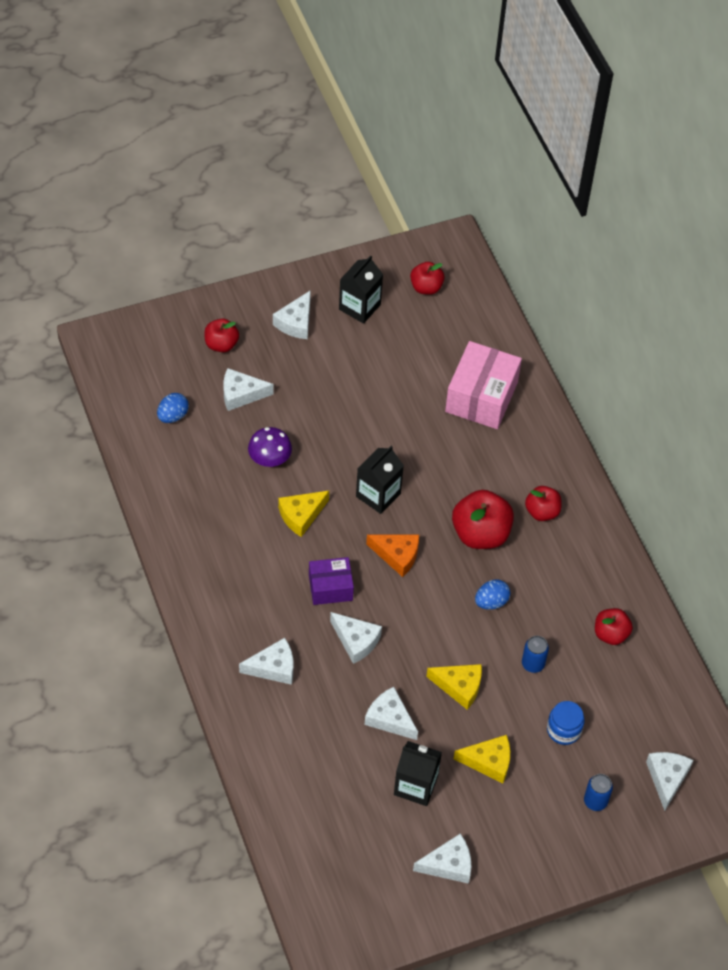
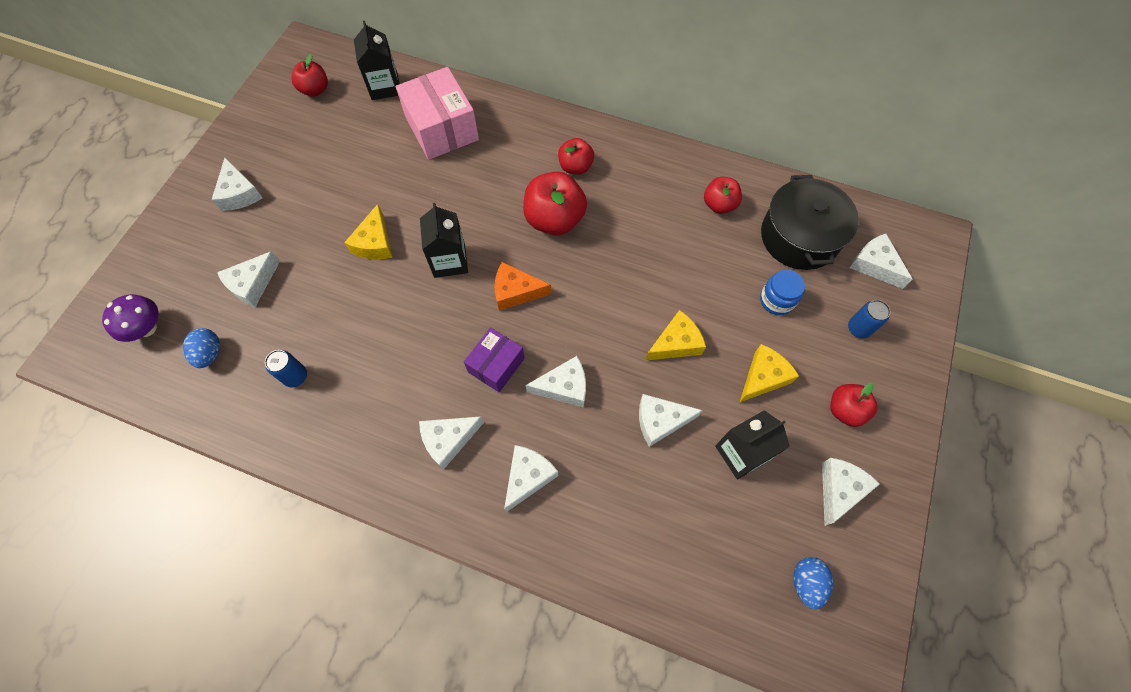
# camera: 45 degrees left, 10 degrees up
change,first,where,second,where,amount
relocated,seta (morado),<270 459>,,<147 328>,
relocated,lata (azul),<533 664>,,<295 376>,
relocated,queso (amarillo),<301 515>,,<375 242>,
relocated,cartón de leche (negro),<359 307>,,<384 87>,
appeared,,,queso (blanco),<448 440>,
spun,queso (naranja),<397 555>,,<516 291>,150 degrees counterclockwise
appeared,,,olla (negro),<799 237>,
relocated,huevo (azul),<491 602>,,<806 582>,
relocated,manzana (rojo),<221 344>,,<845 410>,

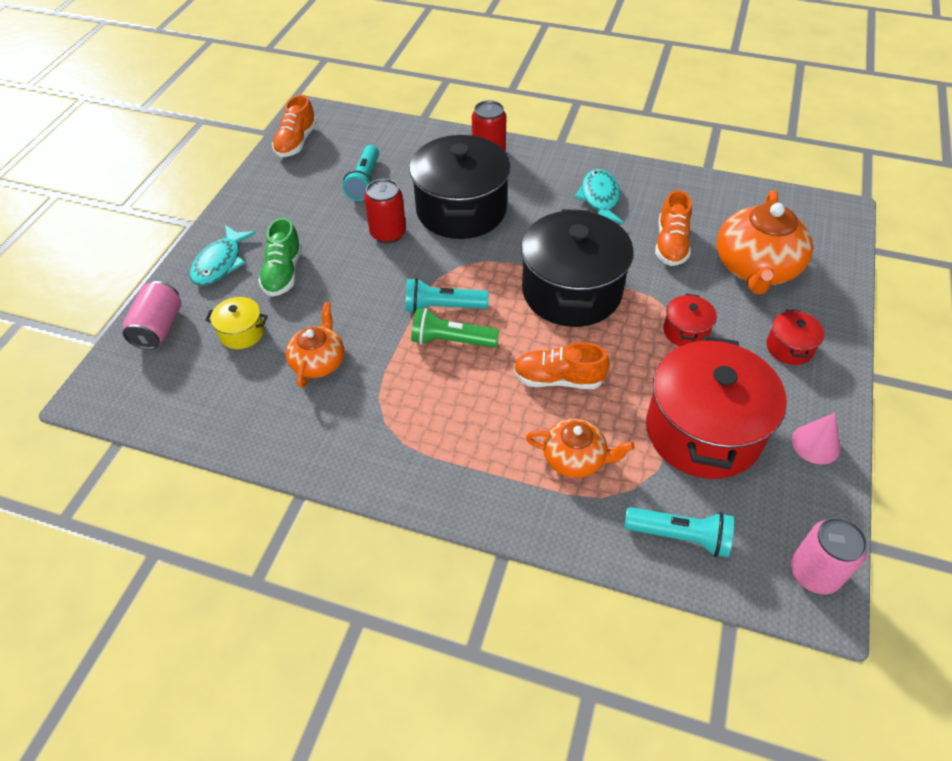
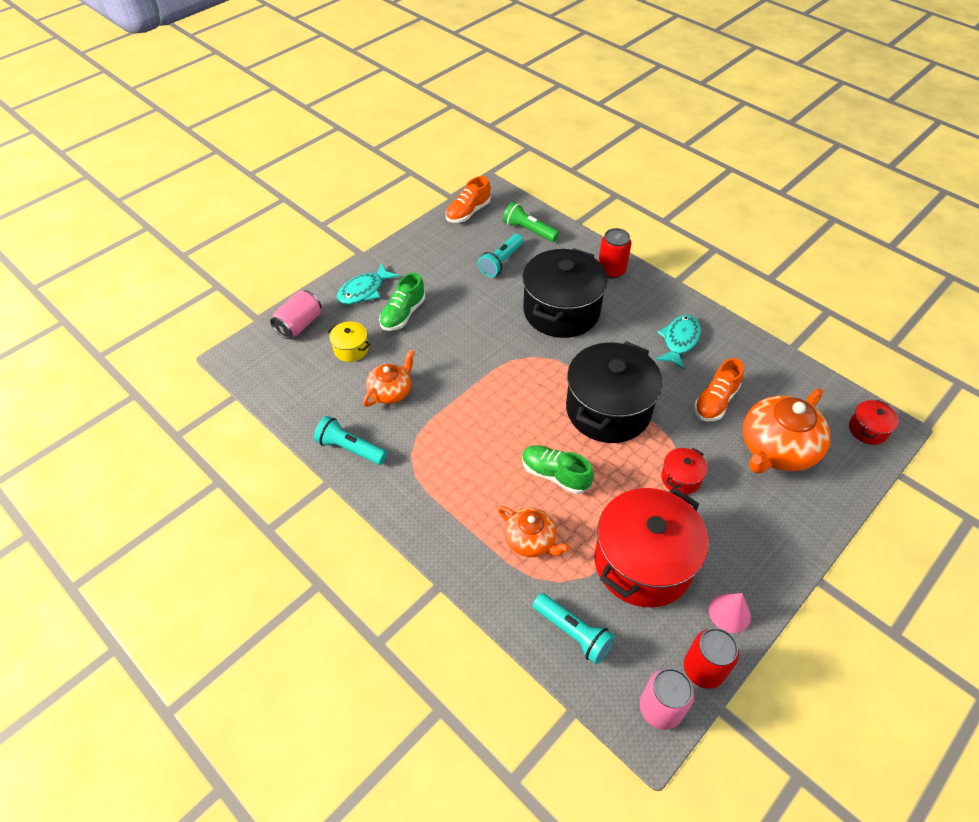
# camera: 25 degrees right, 0 degrees up
change,first,where,second,where,amount
relocated,lámpara de mano (turquesa),<442 307>,,<350 448>,
relocated,lámpara de mano (verde),<451 341>,,<528 230>,
colour,zapato (naranja),<558 379>,zapato (verde),<555 475>,
relocated,lata (rojo),<388 233>,,<703 669>,
relocated,olla (rojo),<789 347>,,<868 429>,

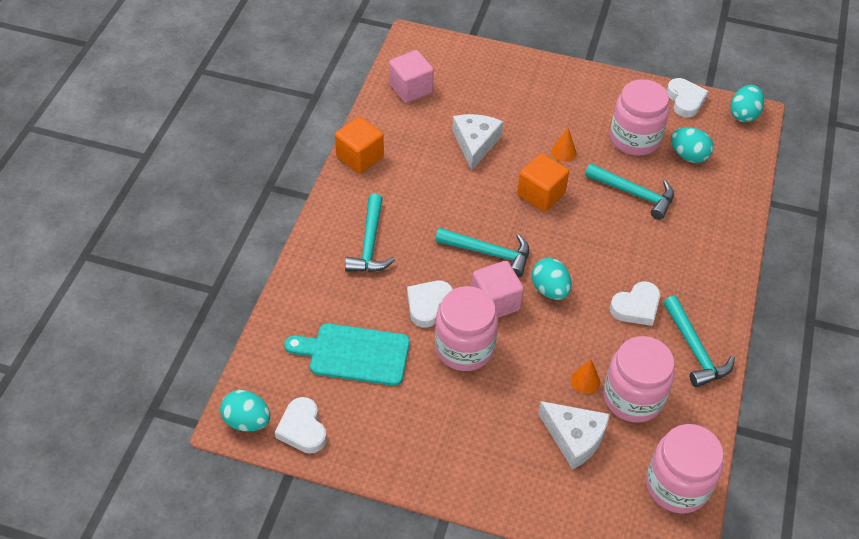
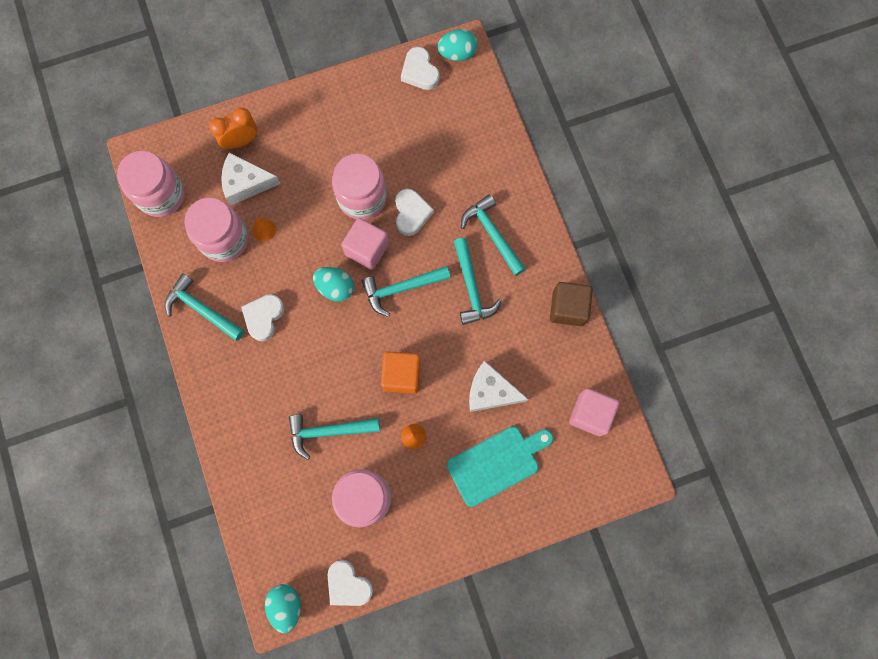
# camera: 145 degrees right, 25 degrees up
change,first,where,second,where,amount
appeared,,,despertador (naranja),<241 141>,
spun,corazón (blanco),<302 429>,,<420 72>,150 degrees counterclockwise
relocated,tabla de cortar (turquesa),<354 354>,,<497 463>,
appeared,,,martillo (turquesa),<471 287>,
spun,queso (blanco),<475 143>,,<490 391>,135 degrees clockwise
colour,cubo (naranja),<360 157>,cubo (marrón),<568 308>,
missing,huevo (turquesa),<688 156>,,,

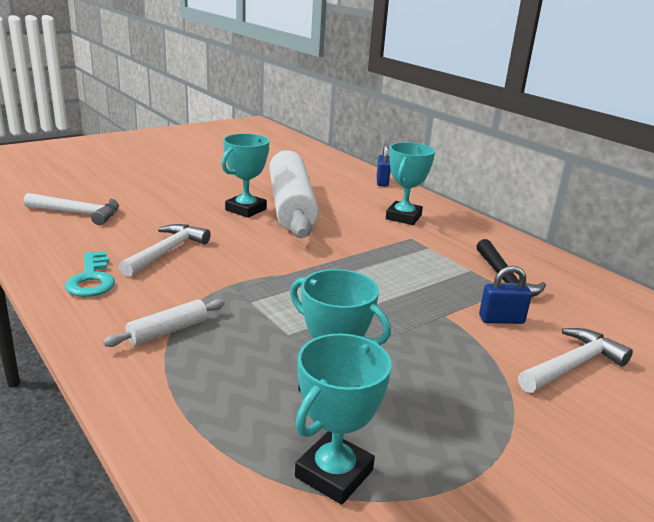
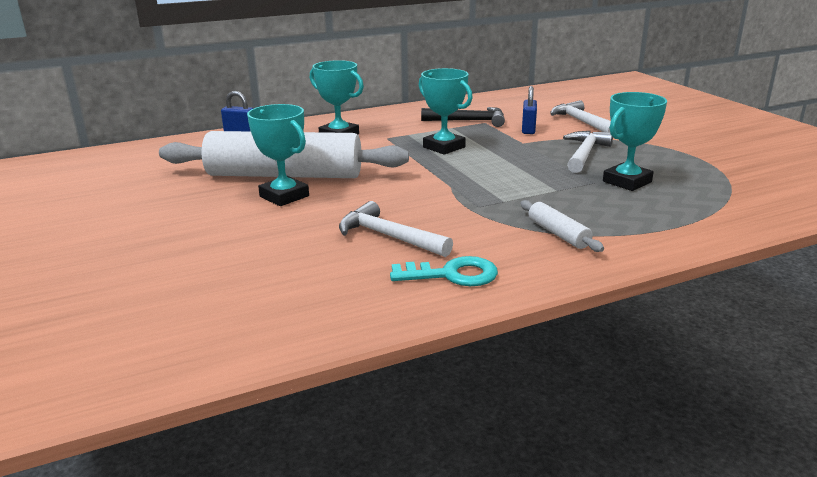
# camera: 75 degrees left, 0 degrees up
change,first,where,second,where,amount
relocated,trofeo (turquesa),<334 473>,,<444 147>,
relocated,martillo (blanco),<78 213>,,<585 154>,

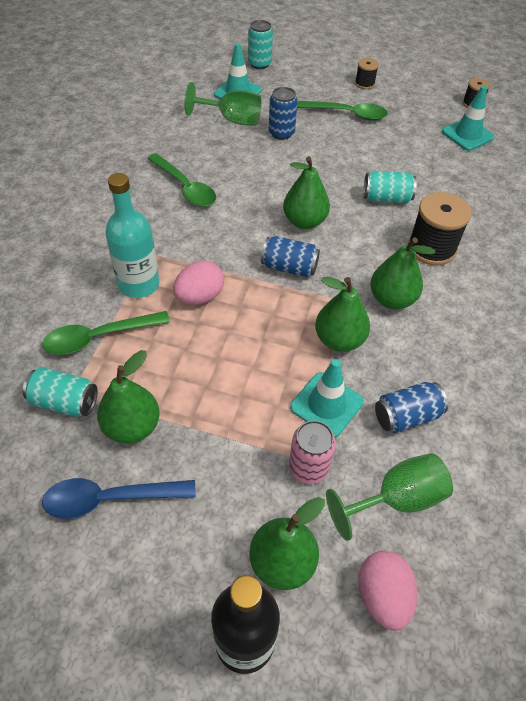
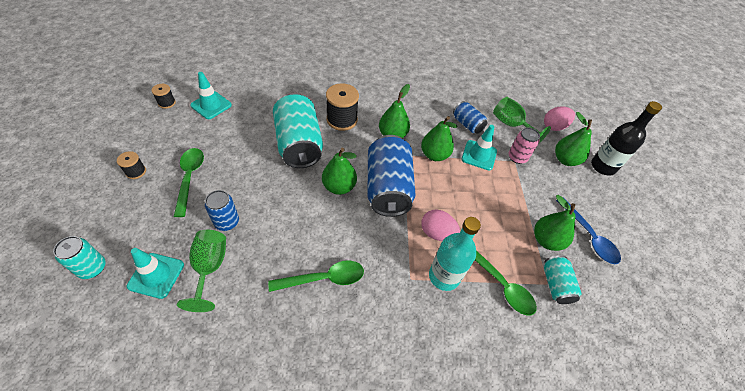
# camera: 110 degrees left, 0 degrees up
change,first,where,second,where,amount
spun,cuchara (verde),<185 187>,,<324 278>,45 degrees clockwise
size,lata (turquesa),<386 198>,,<299 144>,x1.96
size,lata (azul),<289 267>,,<388 188>,x1.96

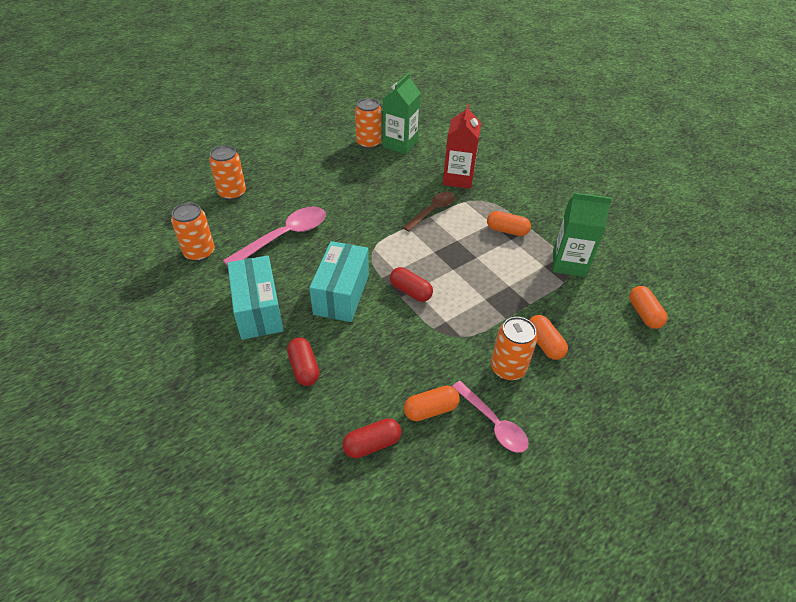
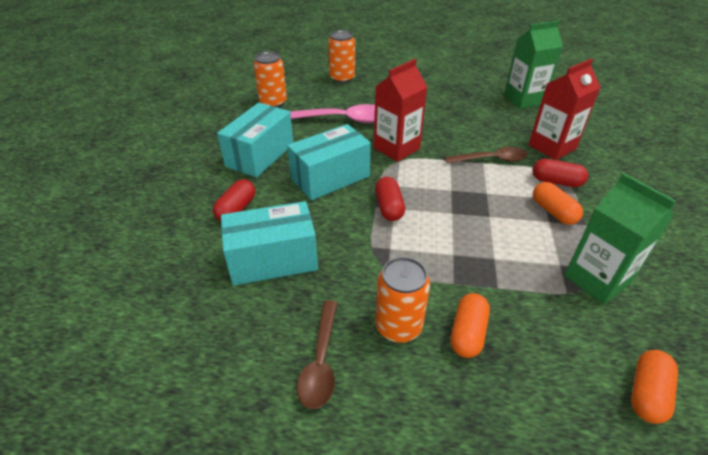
# camera: 45 degrees right, 5 degrees down
change,first,where,second,where,amount
appeared,,,caja (turquesa),<273 260>,
colour,cuchara (rosa),<493 423>,cuchara (marrón),<321 361>,
appeared,,,cartón de leche (rojo),<396 148>,
relocated,cápsula (rojo),<372 444>,,<556 182>,
missing,lata (naranja),<368 143>,,,
missing,cápsula (naranja),<430 410>,,,

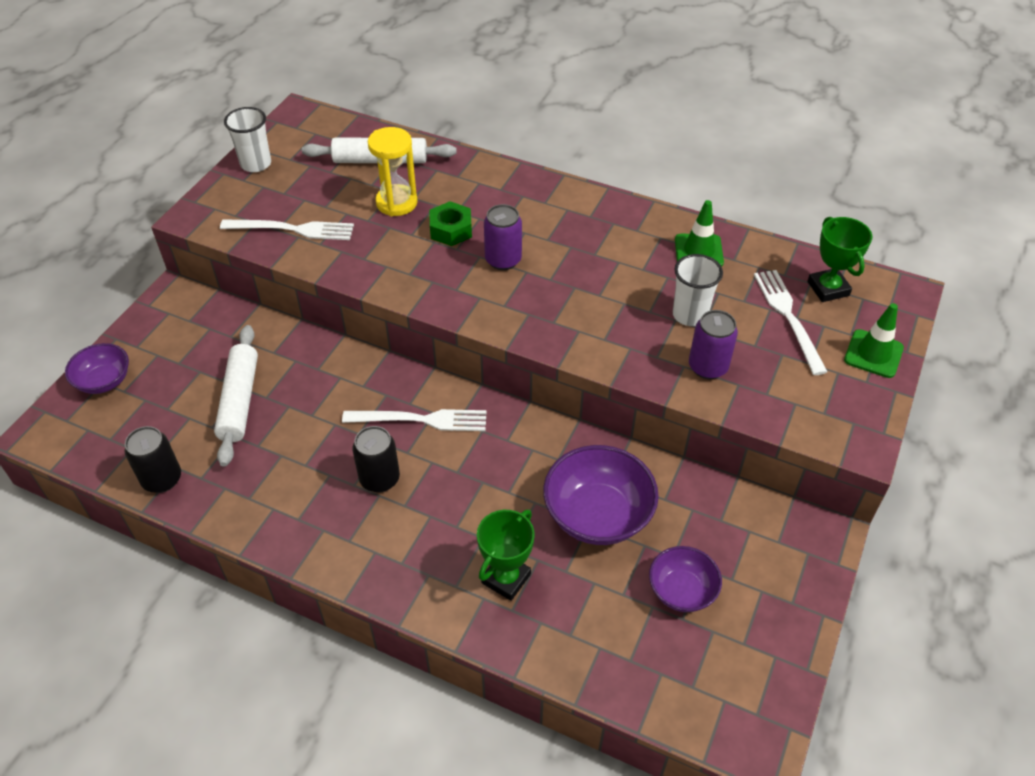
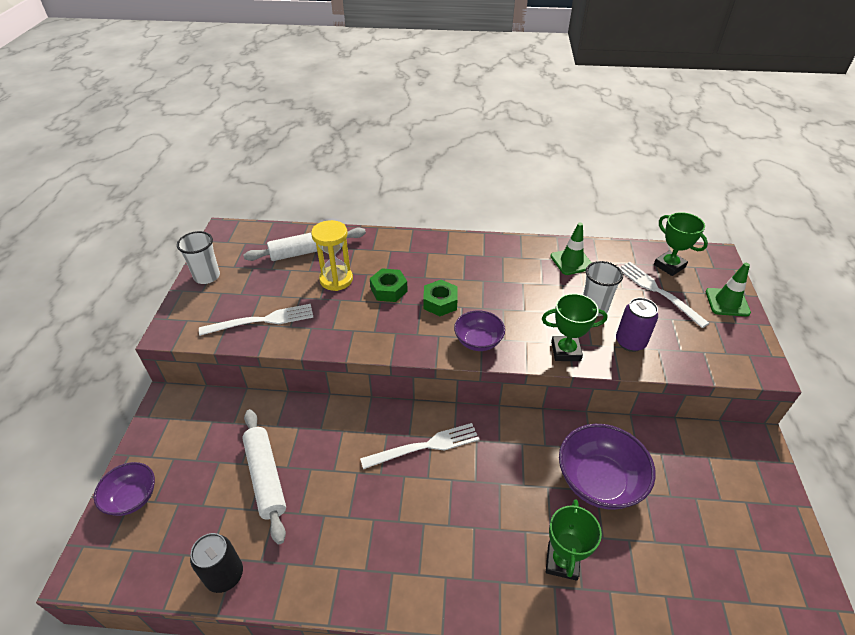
# camera: 20 degrees left, 5 degrees down
change,first,where,second,where,amount
exchanged,lata (morado),<503 260>,tuerca (verde),<440 302>,
relocated,cuenco (morado),<681 591>,,<478 341>,
appeared,,,trofeo (verde),<565 351>,
missing,lata (negro),<379 479>,,,

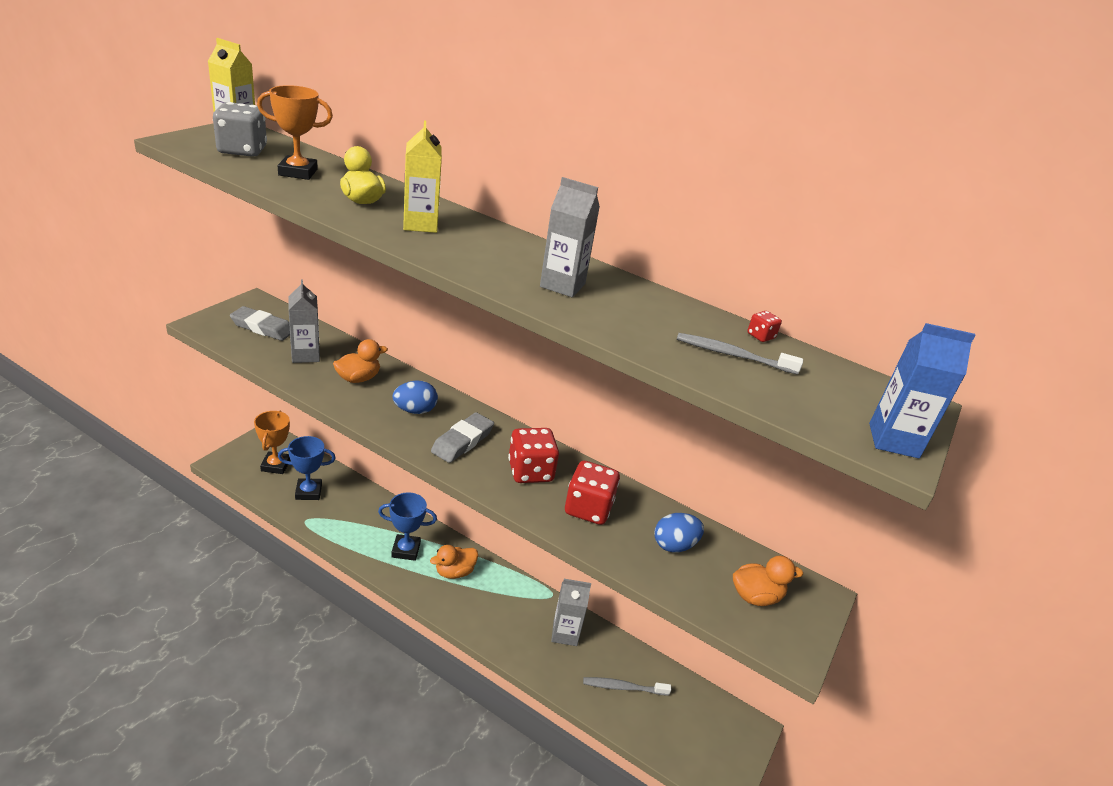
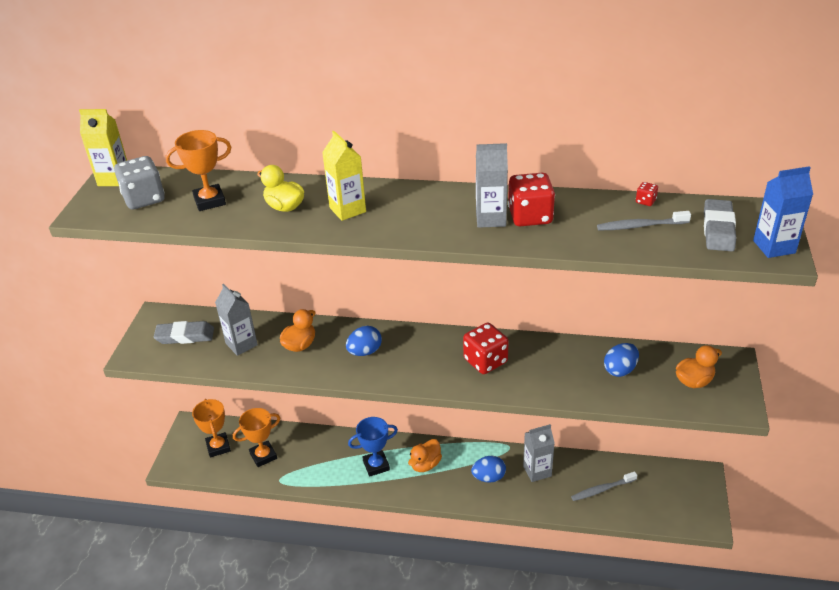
# camera: 15 degrees left, 5 degrees up
change,first,where,second,where,amount
colour,trofeo (azul),<308 492>,trofeo (naranja),<263 456>,
appeared,,,huevo (azul),<488 477>,
relocated,dado (rojo),<588 508>,,<530 216>,
relocated,goma de borrar (gris),<462 441>,,<718 229>,

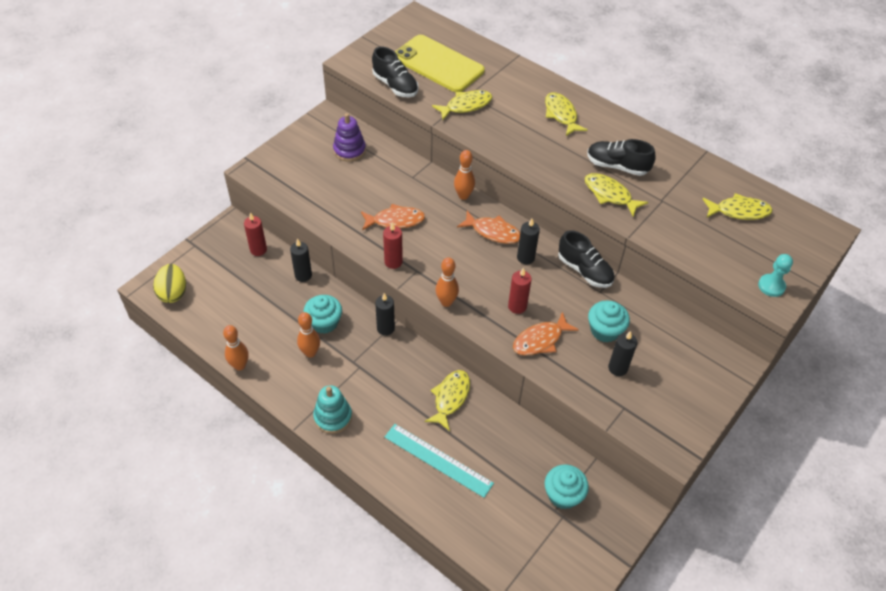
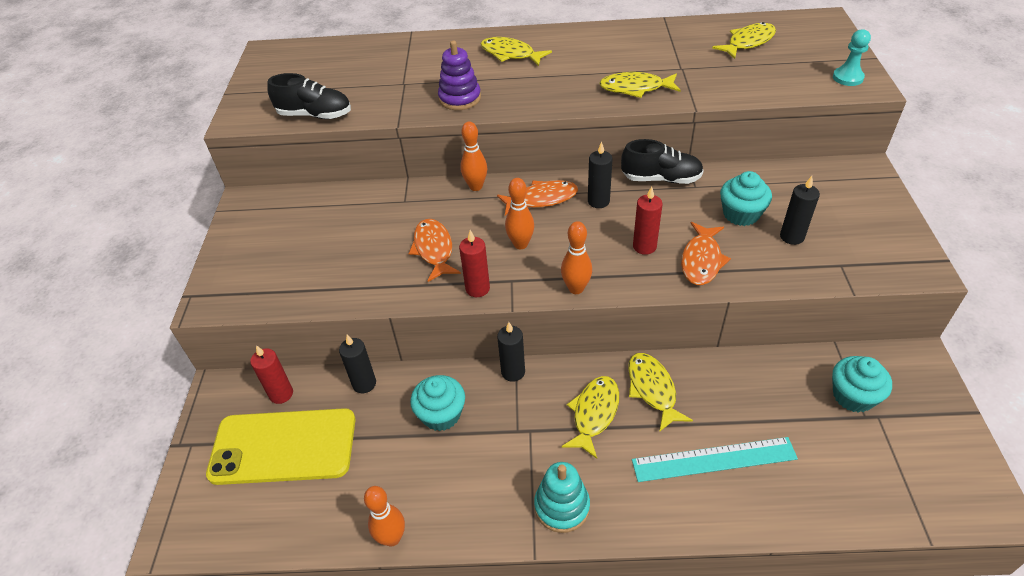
# camera: 35 degrees left, 5 degrees down
change,first,where,second,where,amount
relocated,móvil (amarillo),<438 64>,,<283 446>,
spun,pez (naranja),<395 221>,,<434 249>,60 degrees counterclockwise
relocated,juguete apilable (morado),<349 150>,,<460 98>,
relocated,bolo (naranja),<310 352>,,<520 244>,
relocated,pez (amarillo),<466 106>,,<594 413>,
missing,huevo (amarillo),<173 293>,,,
missing,zapato (negro),<617 166>,,,

